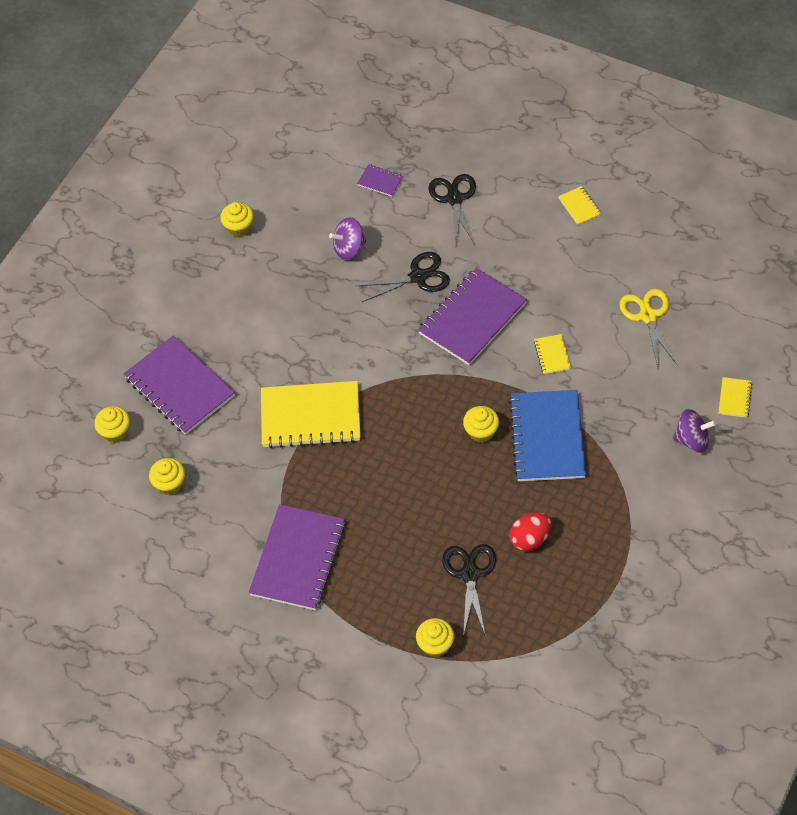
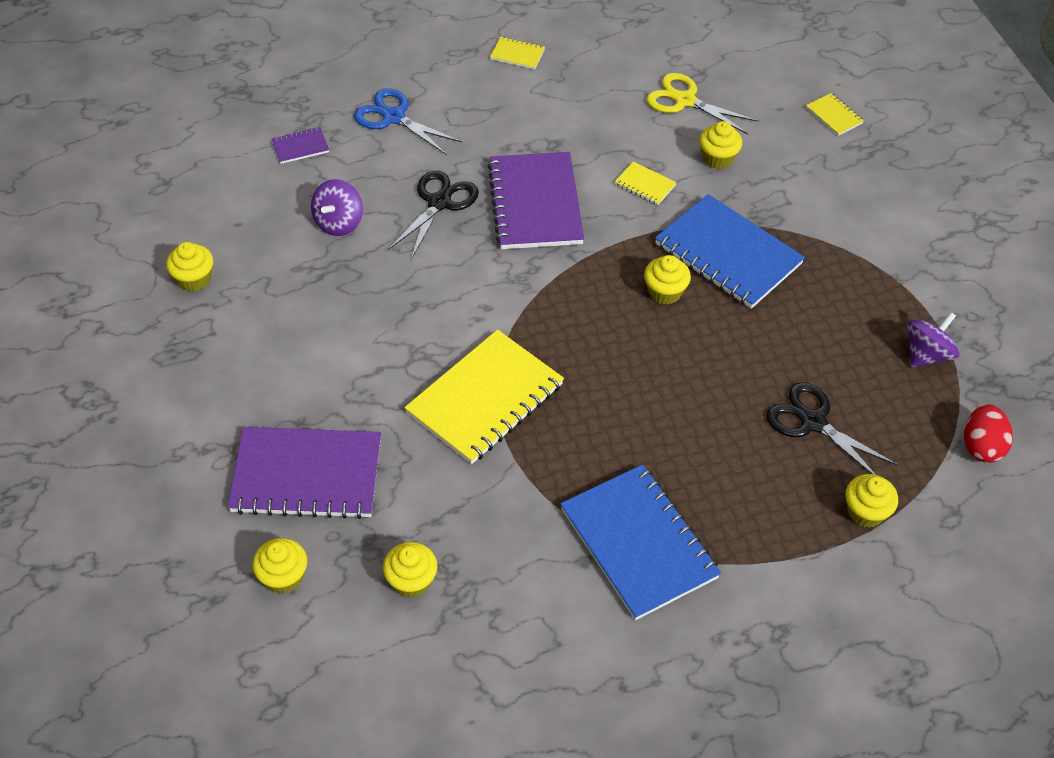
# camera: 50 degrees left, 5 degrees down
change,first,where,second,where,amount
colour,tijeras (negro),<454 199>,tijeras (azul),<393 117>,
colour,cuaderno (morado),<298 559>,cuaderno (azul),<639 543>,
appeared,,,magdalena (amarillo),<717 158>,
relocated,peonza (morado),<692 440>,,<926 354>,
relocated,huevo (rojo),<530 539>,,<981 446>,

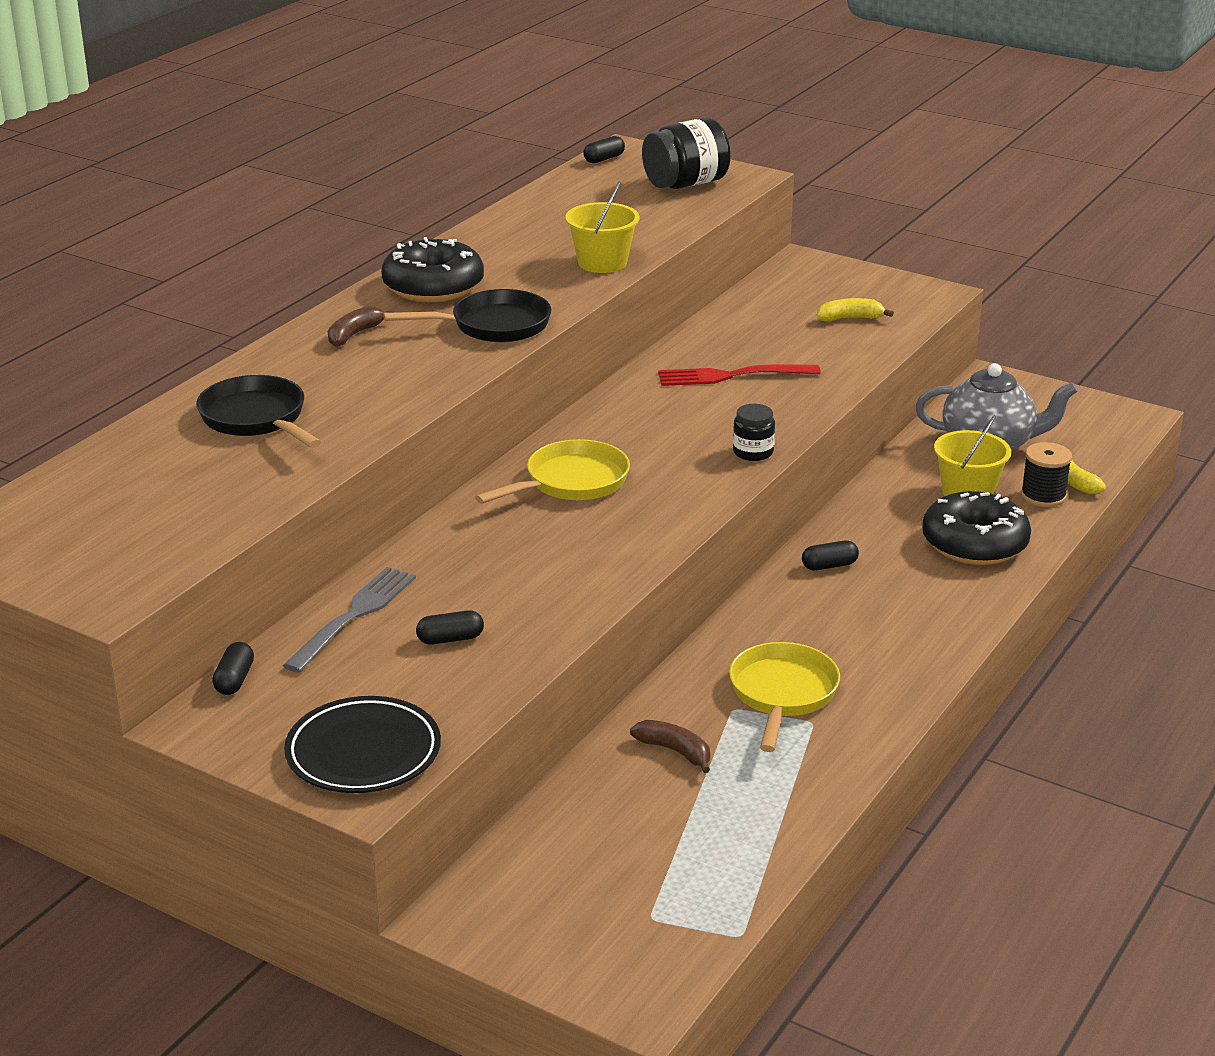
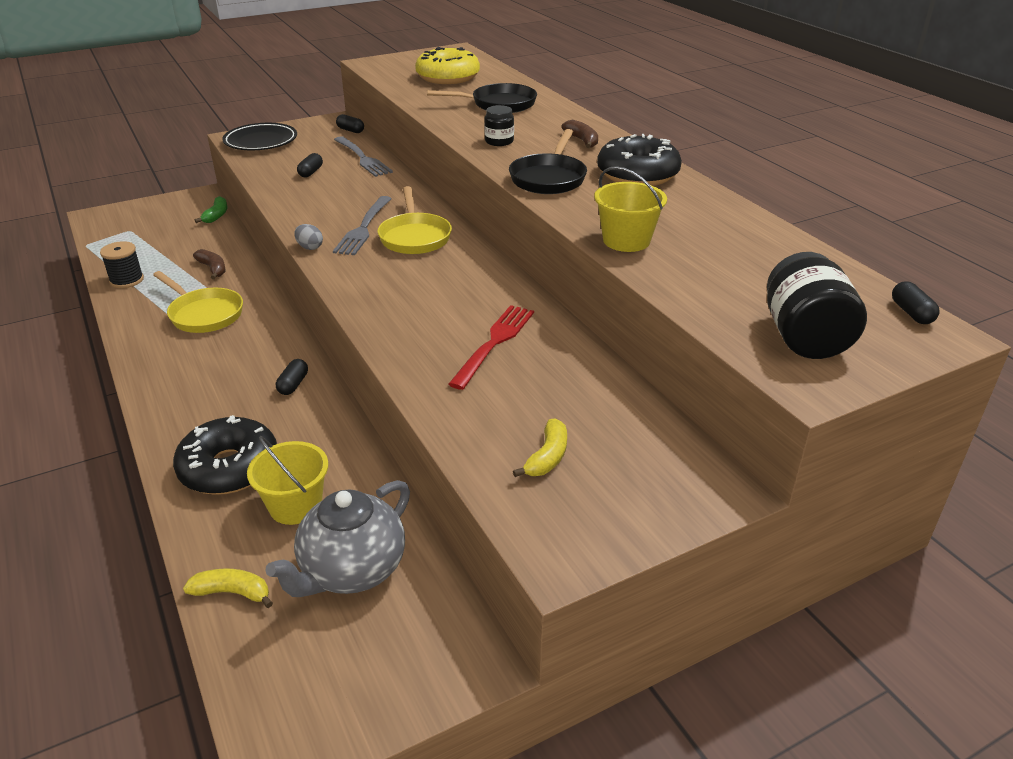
# camera: 120 degrees right, 5 degrees up
change,first,where,second,where,amount
relocated,carrete (negro),<1043 496>,,<127 280>,
spun,plátano (marrón),<675 751>,,<213 269>,105 degrees counterclockwise
appeared,,,plátano (verde),<216 215>,
appeared,,,huevo (gris),<310 247>,
appeared,,,tenedor (gris),<364 228>,
appeared,,,rosquilla (amarillo),<448 77>,
relocated,tarro (negro),<753 452>,,<499 141>,

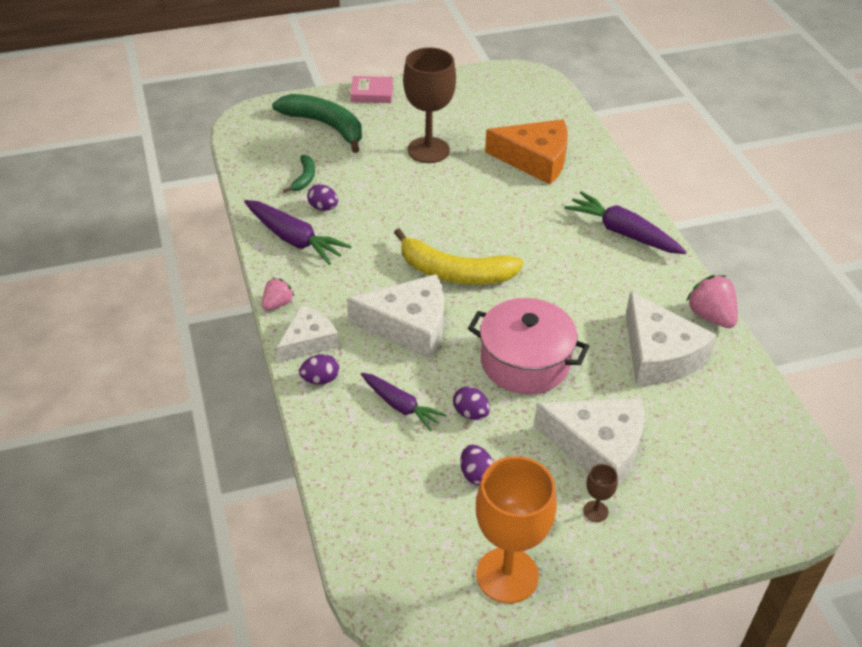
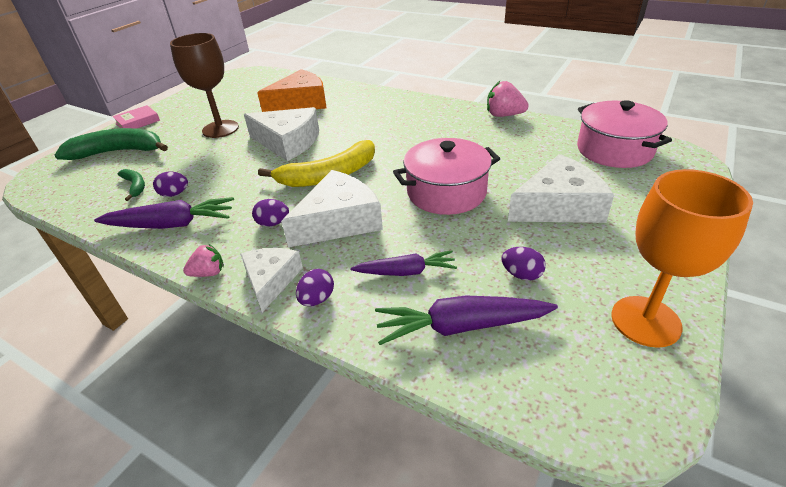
# camera: 40 degrees left, 5 degrees down
change,first,where,second,where,amount
spun,fresa (rosa),<277 304>,,<208 273>,75 degrees clockwise
relocated,queso (blanco),<659 354>,,<288 142>,
relocated,huevo (morado),<470 413>,,<273 223>,
relocated,zanahoria (morado),<623 233>,,<460 327>,
appeared,,,olla (rosa),<614 150>,
missing,copa (marrón),<595 511>,,,

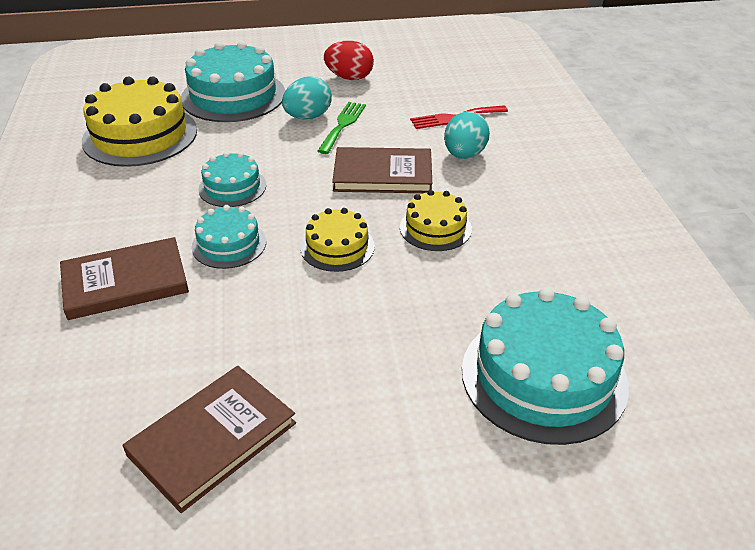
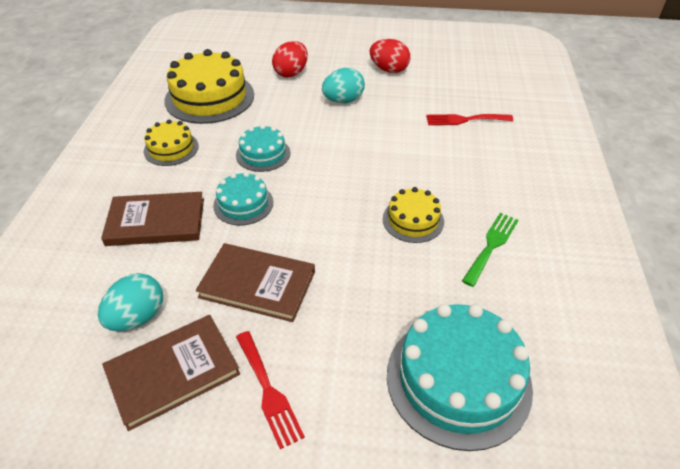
# camera: 15 degrees right, 5 degrees up
change,first,where,second,where,amount
relocated,huevo (turquesa),<464 155>,,<137 317>,
relocated,tarta (amarillo),<337 247>,,<171 148>,
relocated,libro (marrón),<383 174>,,<257 284>,
appeared,,,tenedor (rojo),<268 391>,
exchanged,tarta (turquesa),<233 96>,huevo (rojo),<291 73>,
relocated,tenedor (verde),<342 125>,,<491 245>,

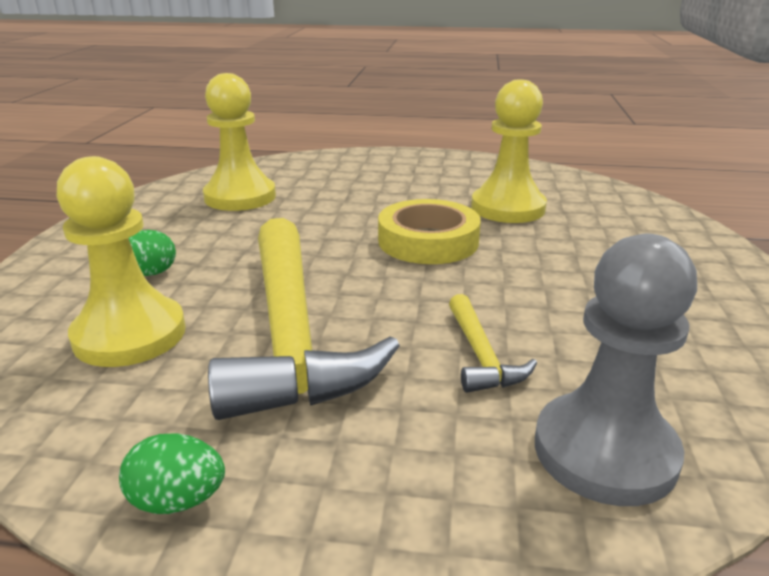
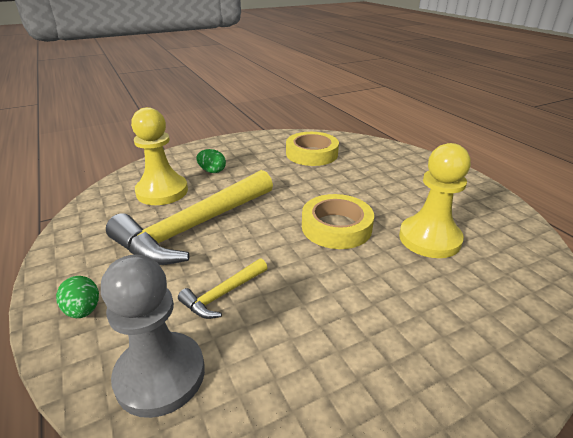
# camera: 55 degrees right, 5 degrees up
change,first,where,second,where,amount
relocated,huevo (verde),<178 500>,,<83 310>,
exchanged,peón (amarillo),<240 197>,cinta adhesiva (amarillo),<311 154>,

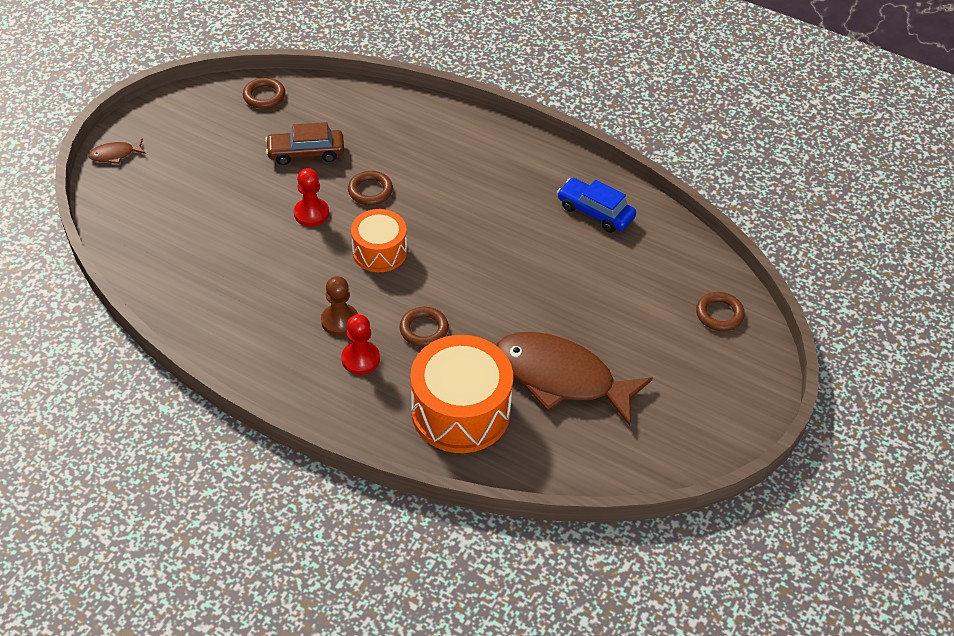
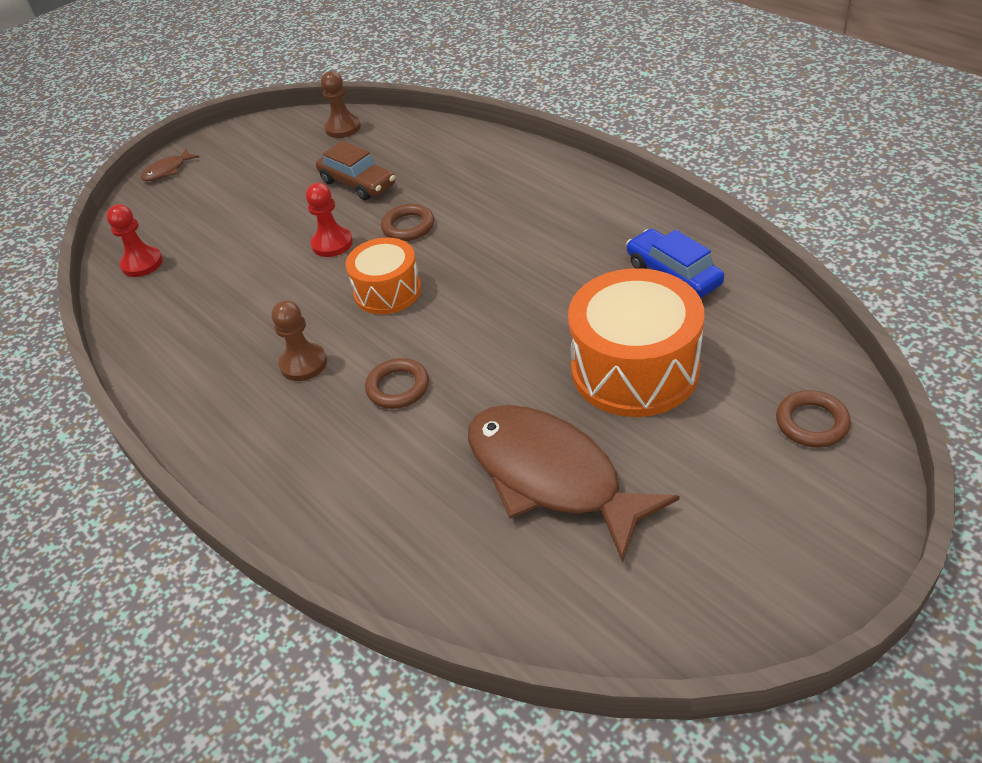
# camera: 25 degrees right, 5 degrees down
change,first,where,second,where,amount
relocated,peón (rojo),<360 359>,,<142 263>,
spun,pez (marrón),<115 155>,,<167 171>,45 degrees counterclockwise
spun,coche (marrón),<306 153>,,<357 183>,150 degrees counterclockwise
exchanged,anillo (marrón),<264 96>,peón (marrón),<343 128>,
relocated,tambor (naranja),<460 411>,,<635 369>,

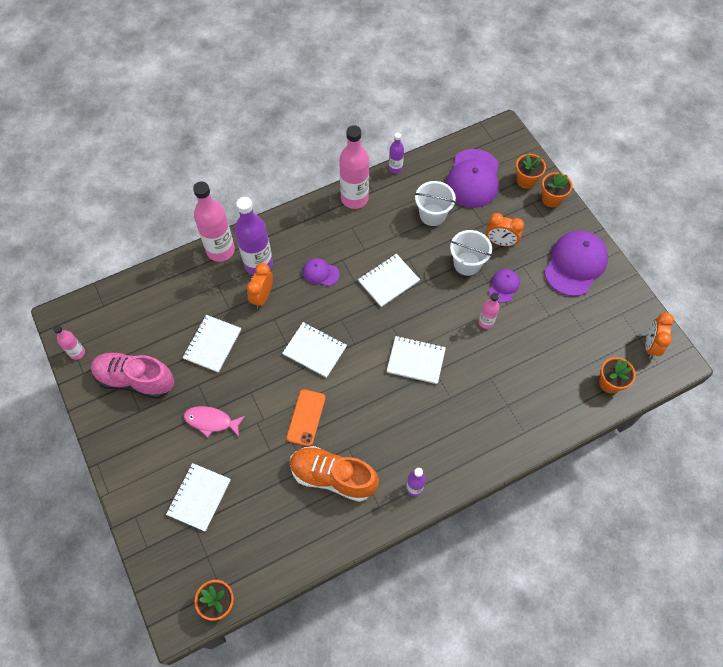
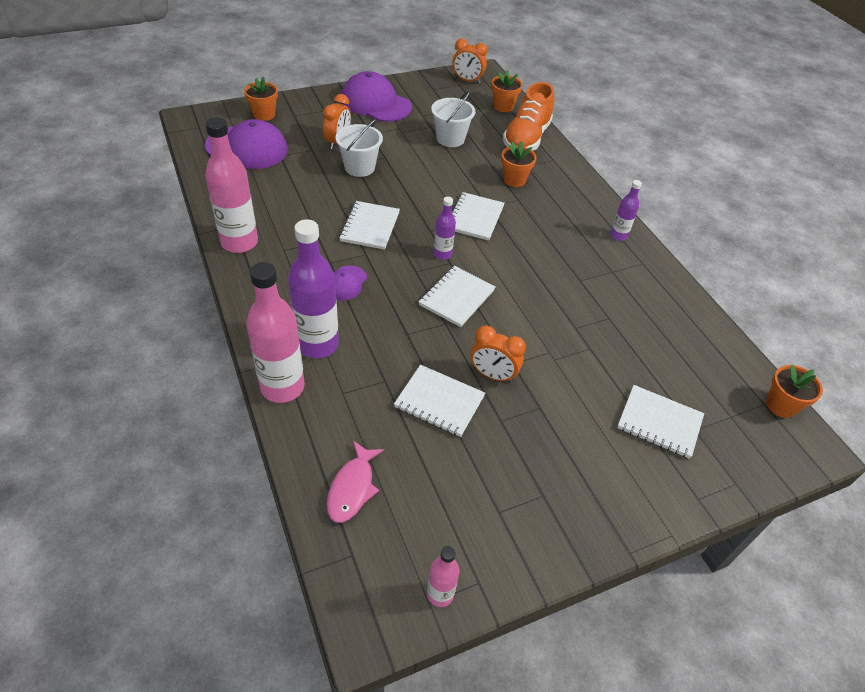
# camera: 90 degrees left, 15 degrees down
change,first,where,second,where,amount
relocated,pez (rosa),<211 421>,,<352 488>,
spun,cuaderno (blanco),<388 281>,,<370 227>,45 degrees clockwise
relocated,balde (blanco),<432 215>,,<450 139>,
relocated,botella (morado),<395 168>,,<442 254>,
relocated,despertador (naranja),<262 296>,,<493 375>,
relocated,maceta (naranja),<551 199>,,<514 180>,
relocated,zapato (naranja),<333 477>,,<526 138>,
missing,zapato (rosa),<135 380>,,,
missing,móvil (naranja),<306 417>,,,
missing,botella (rosa),<486 322>,,,
missing,gorra (morado),<504 286>,,,

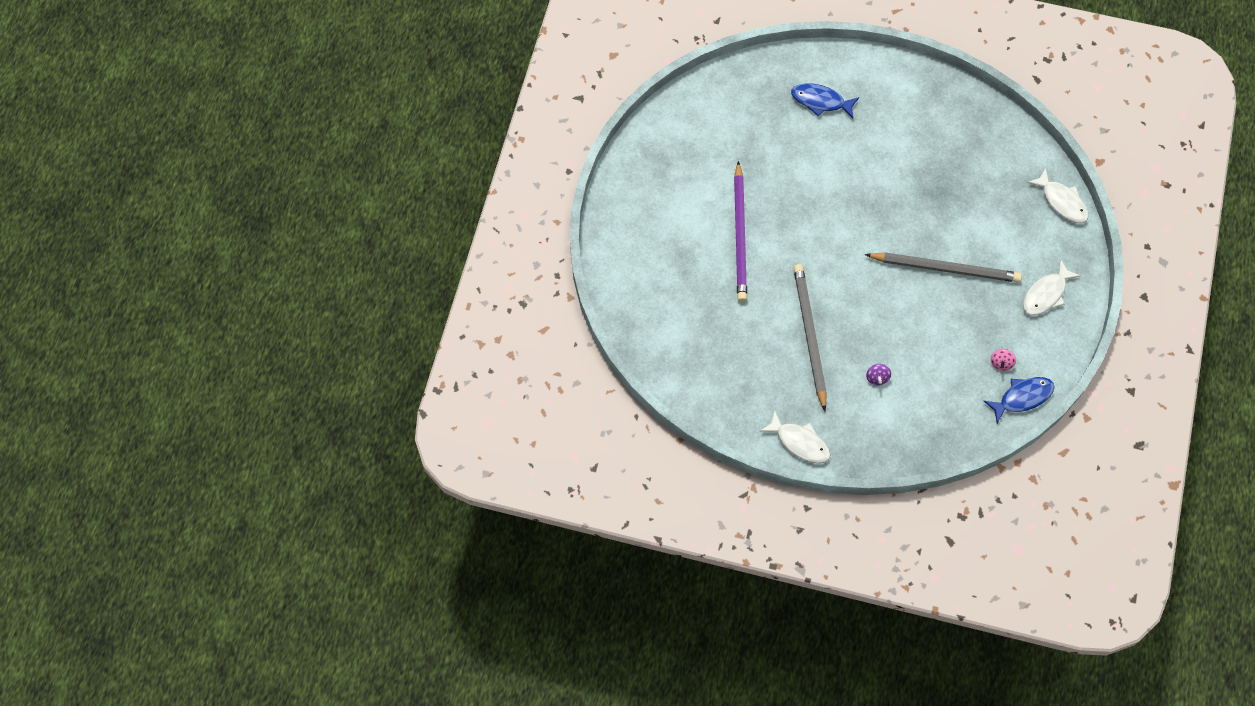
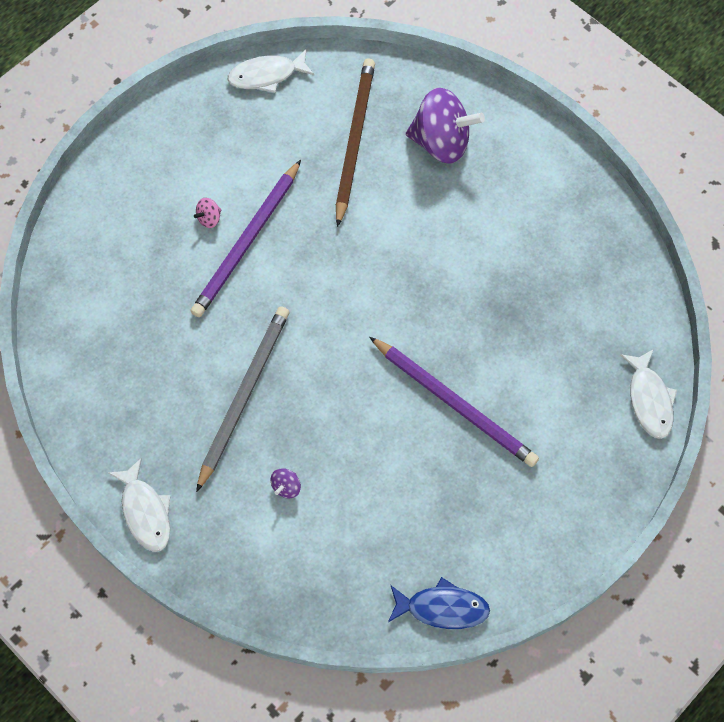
# camera: 30 degrees right, 0 degrees up
change,first,where,second,where,amount
relocated,peonza (rosa),<1001 363>,,<209 218>,
relocated,pez (blanco),<1046 294>,,<267 75>,
appeared,,,lápiz (marrón),<354 140>,
colour,lápiz (gris),<945 268>,lápiz (morado),<455 404>,
exchanged,pez (azul),<821 101>,peonza (morado),<441 142>,

